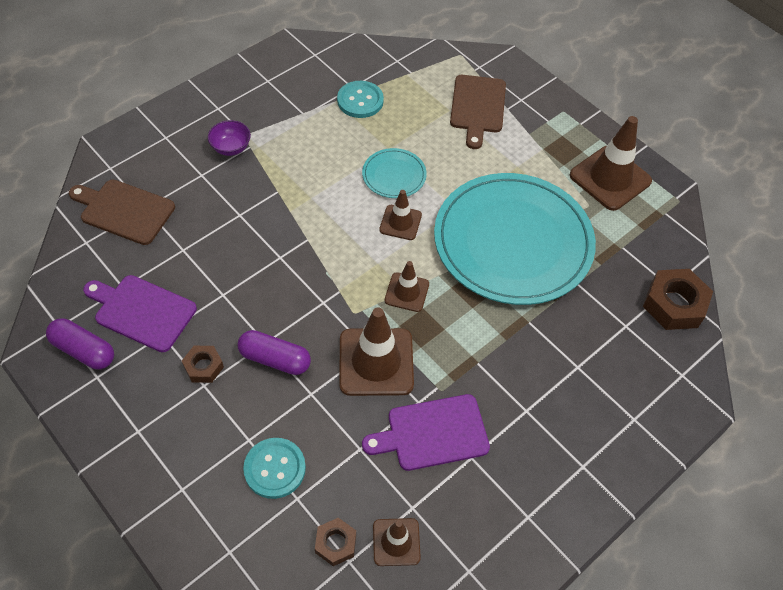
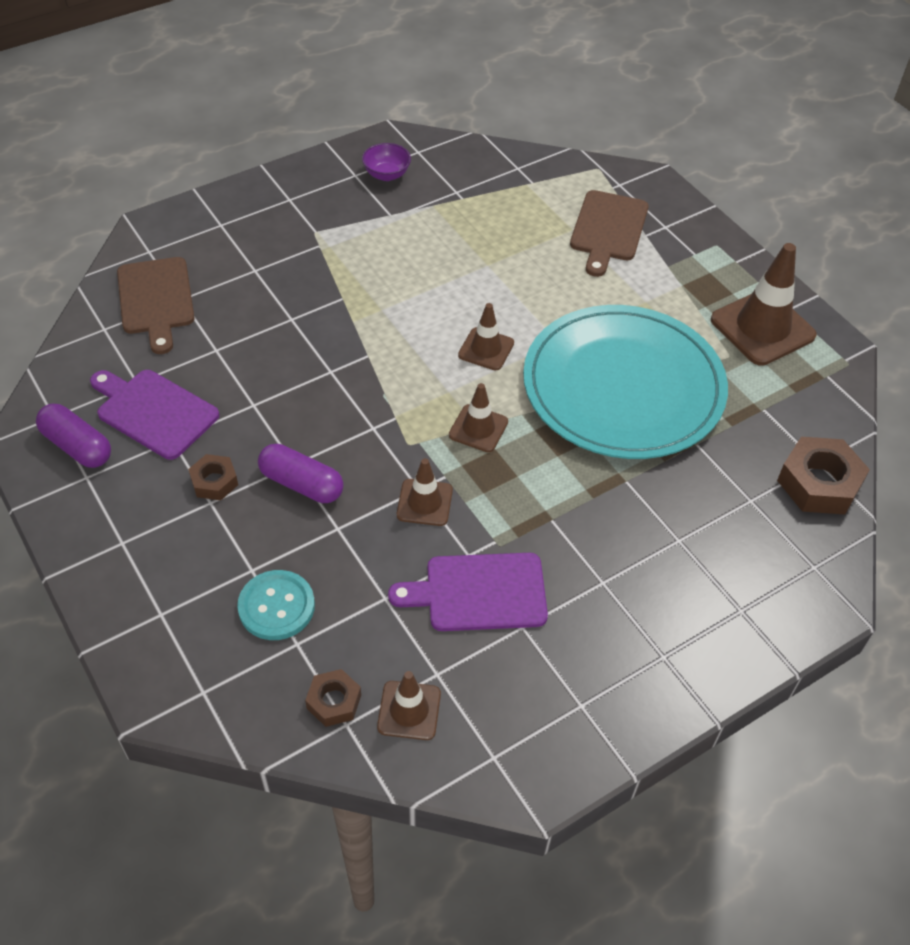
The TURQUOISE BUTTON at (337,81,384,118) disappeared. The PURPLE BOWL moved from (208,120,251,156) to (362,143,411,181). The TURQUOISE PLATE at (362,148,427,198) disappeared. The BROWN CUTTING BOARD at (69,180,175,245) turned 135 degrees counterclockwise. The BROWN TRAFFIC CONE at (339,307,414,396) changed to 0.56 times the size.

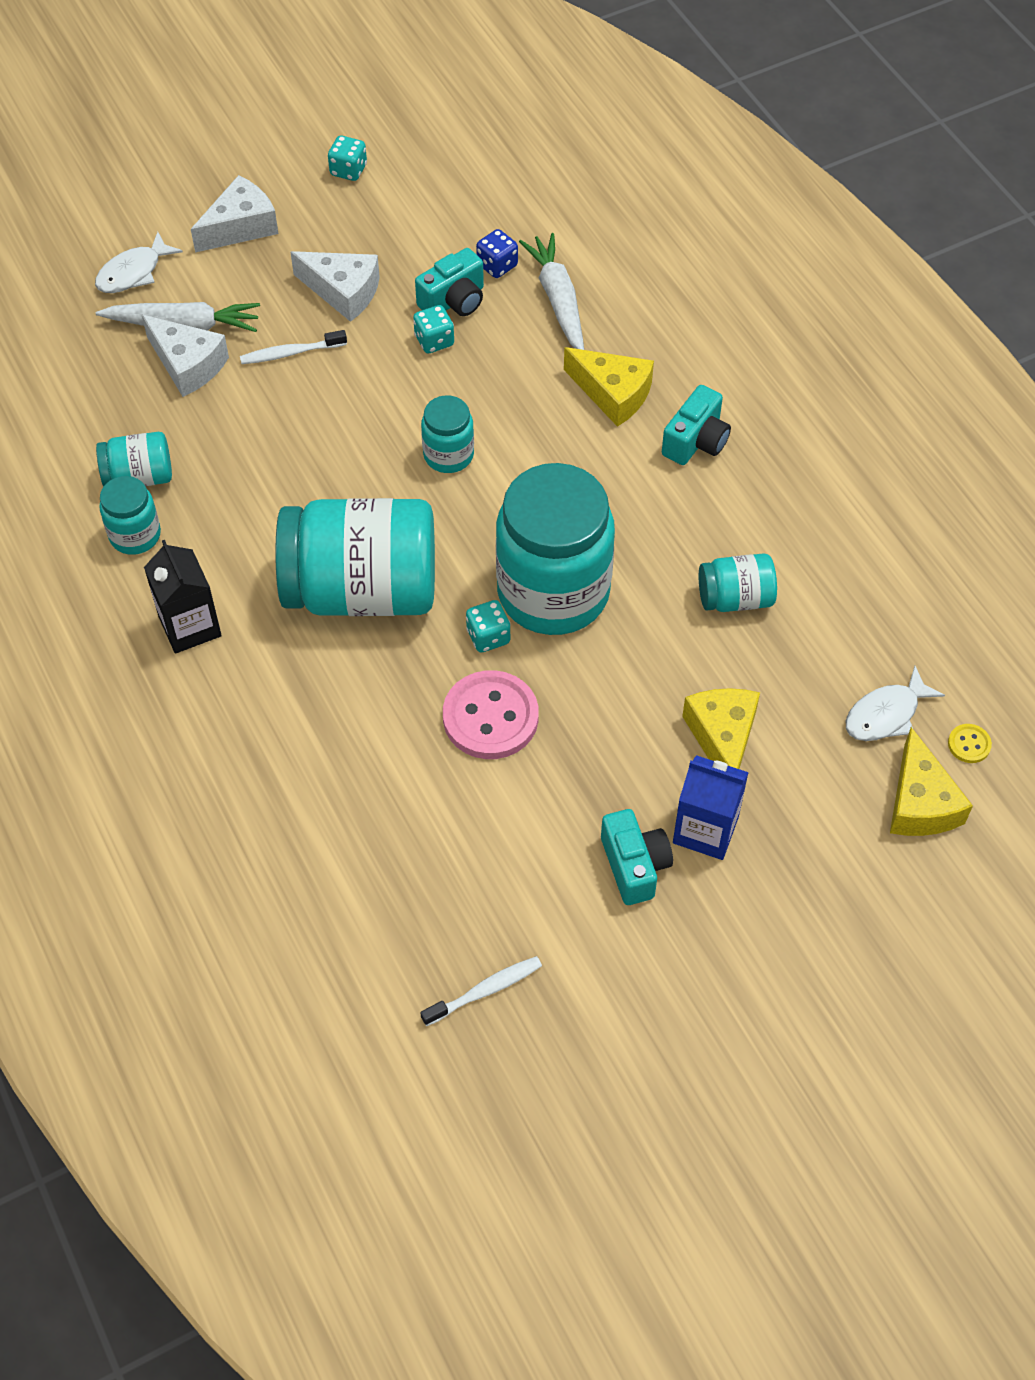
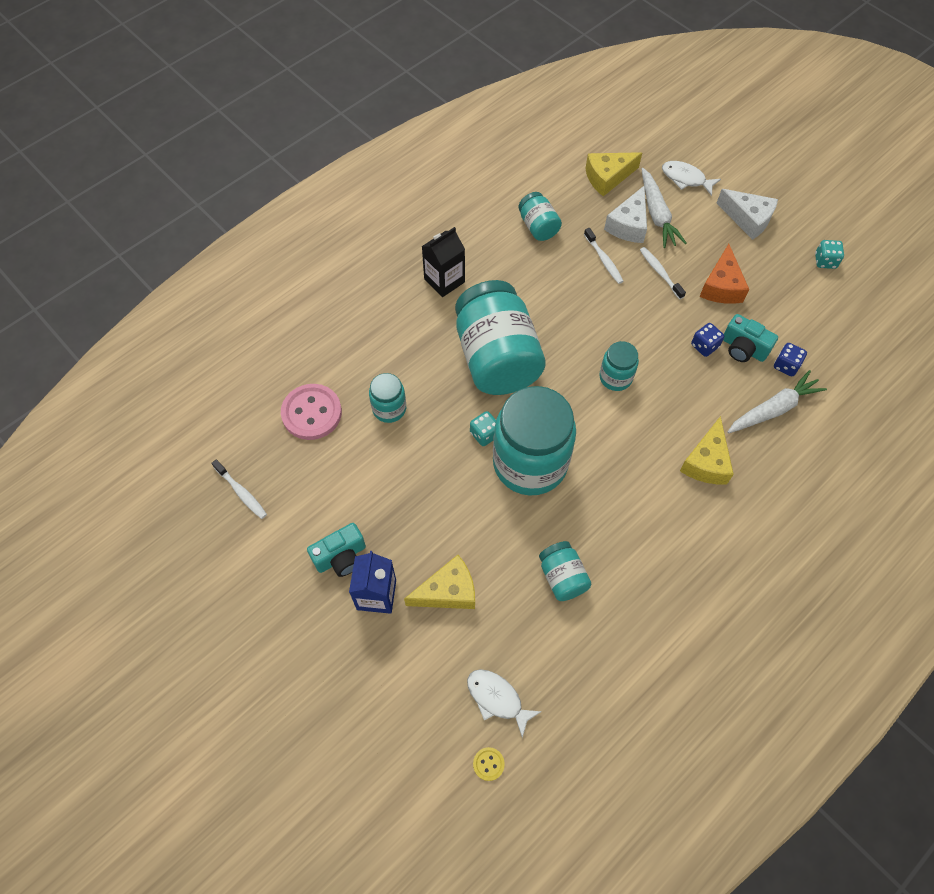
The WHITE CHEESE at (291,251,380,322) became the ORANGE CHEESE at (700,244,749,304). The TURQUOISE DICE at (413,305,454,353) became the BLUE DICE at (691,323,724,357). The TURQUOISE CAMERA at (662,385,731,465) disappeared. The TURQUOISE JAR moved from (99,476,161,555) to (369,373,406,423). The PINK BUTTON moved from (443,670,539,759) to (281,384,342,440). The YELLOW CHEESE moved from (890,727,973,836) to (585,152,642,196). The WHITE TOOTHBRUSH at (584,228,624,284) appeared.

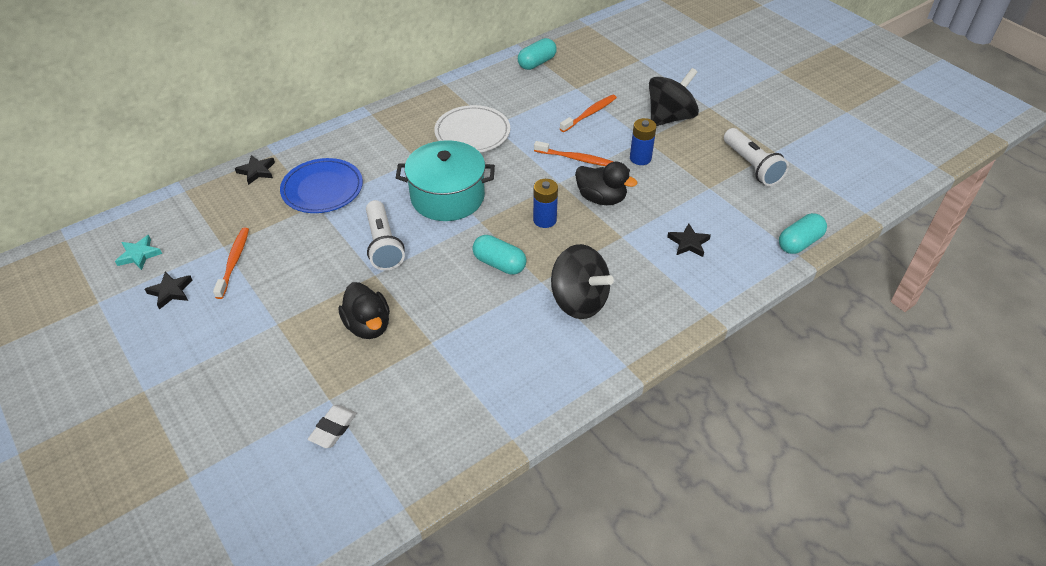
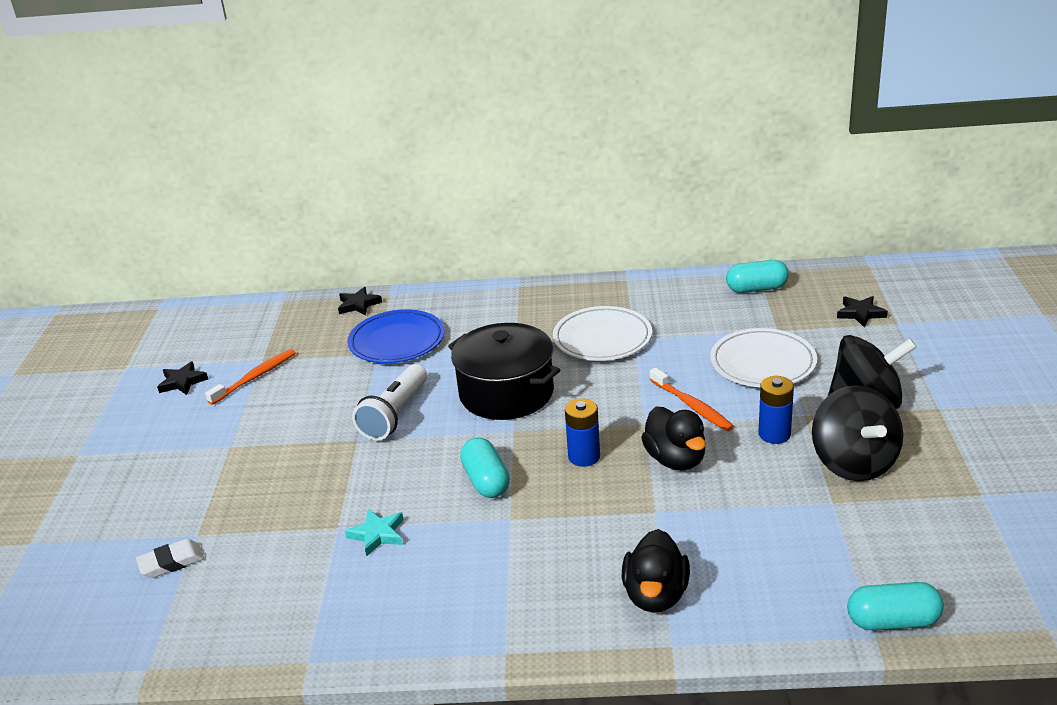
The ORANGE TOOTHBRUSH at (560,95,617,132) was replaced by the WHITE PLATE at (710,328,817,387). The WHITE FLASHLIGHT at (724,128,789,186) disappeared. The TURQUOISE POT at (396,140,495,221) became the BLACK POT at (448,323,560,420). The BLACK STAR moved from (667,223,711,257) to (837,296,888,327). The TURQUOISE STAR moved from (115,235,162,270) to (345,509,404,557). The BLACK SPINNING TOP moved from (551,244,614,319) to (812,385,903,481). The BLACK DUCK moved from (339,282,390,339) to (622,529,690,613).

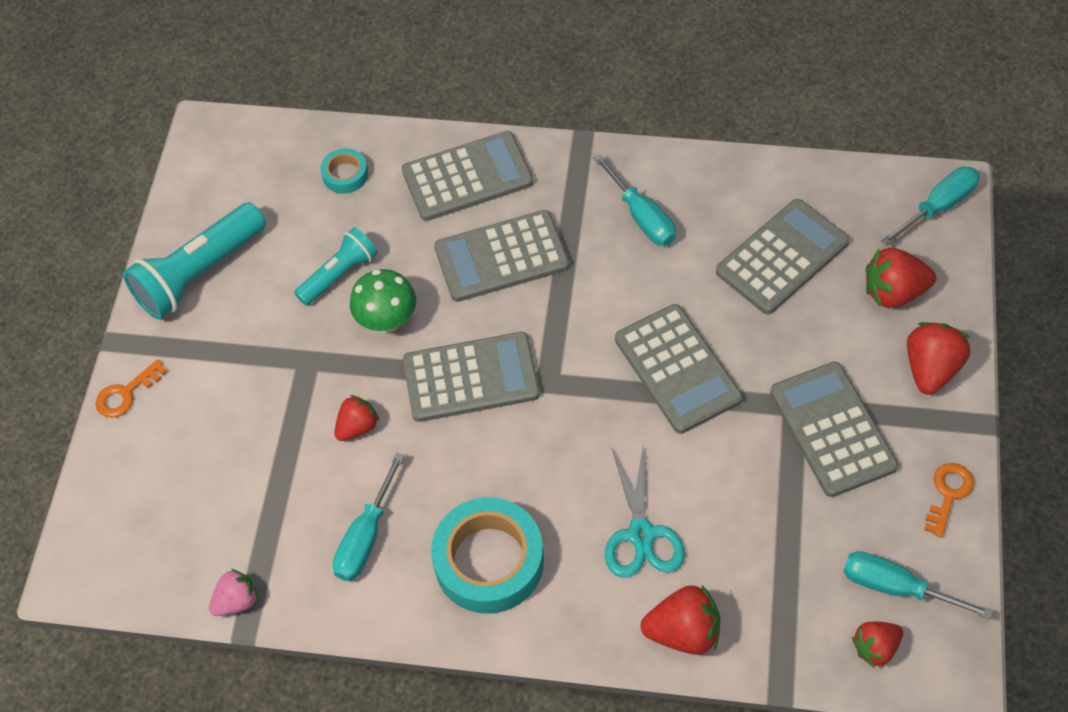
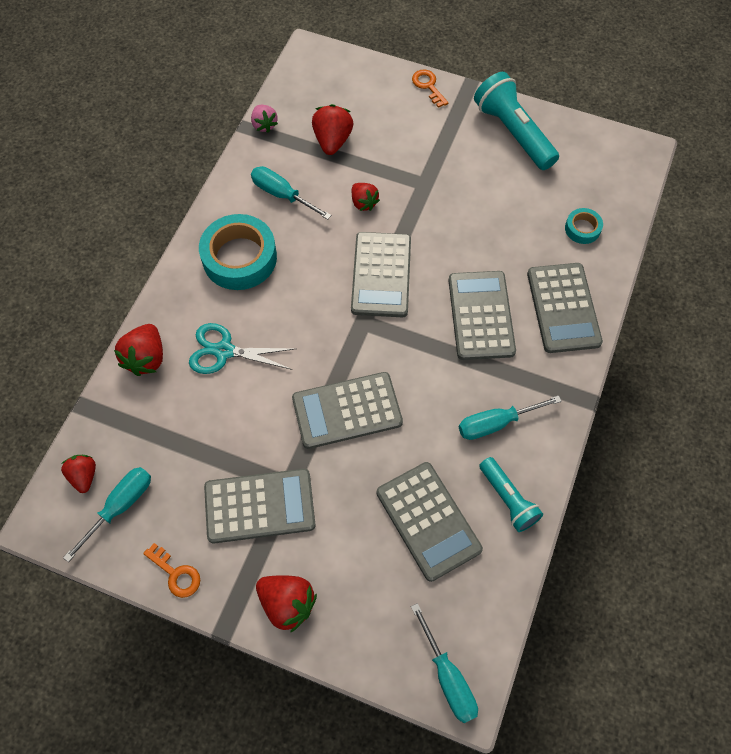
The TURQUOISE FLASHLIGHT moved from (294,227,378,306) to (479,457,543,532). The RED STRAWBERRY moved from (866,248,936,308) to (312,104,353,155). The GREEN MUSHROOM at (350,269,416,333) disappeared.

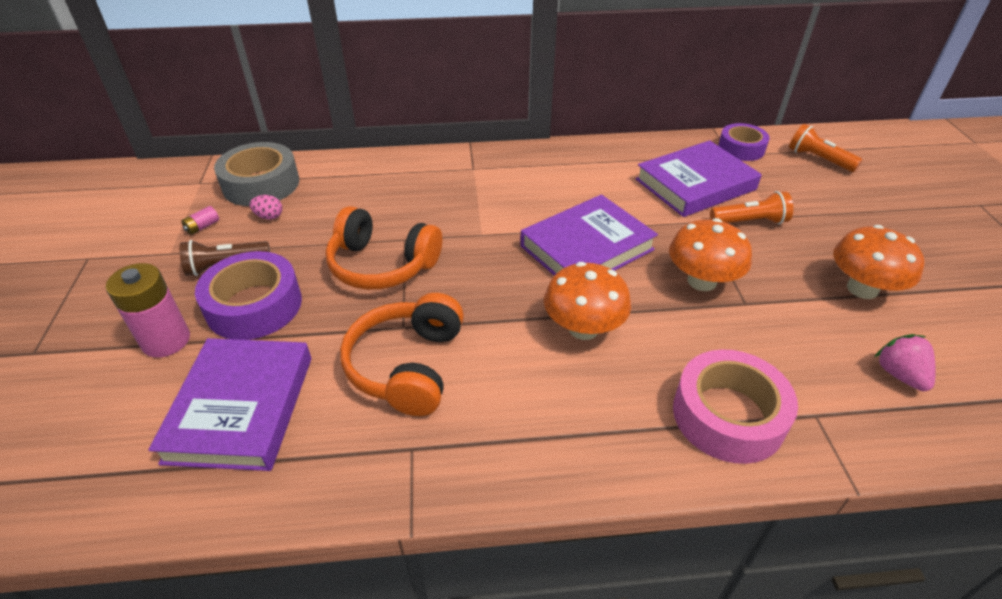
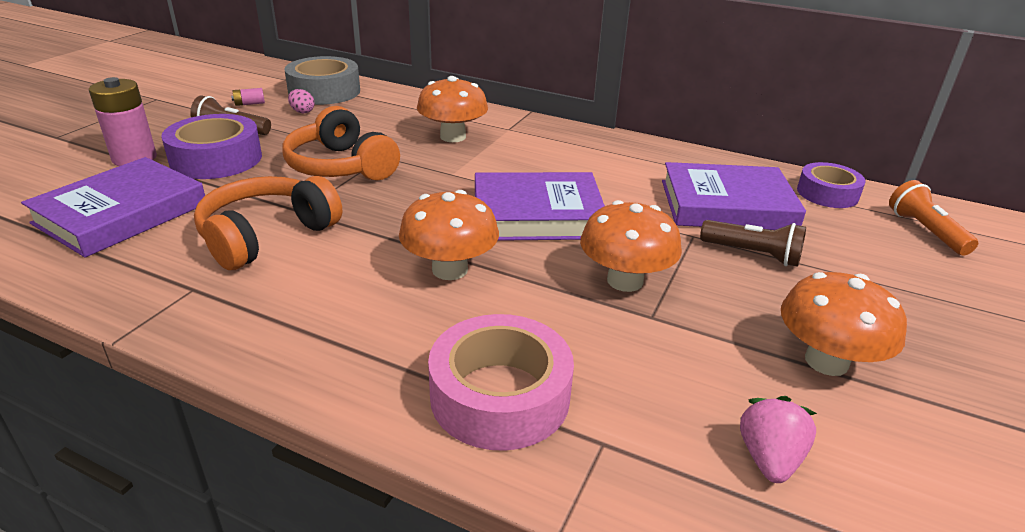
The ORANGE FLASHLIGHT at (710,191,793,224) became the BROWN FLASHLIGHT at (700,220,806,267). The ORANGE MUSHROOM at (417,76,488,142) appeared.

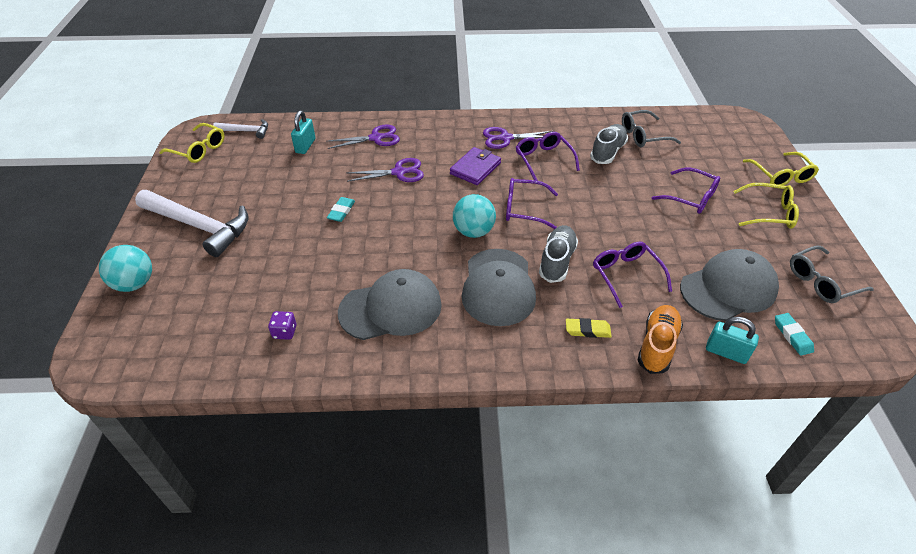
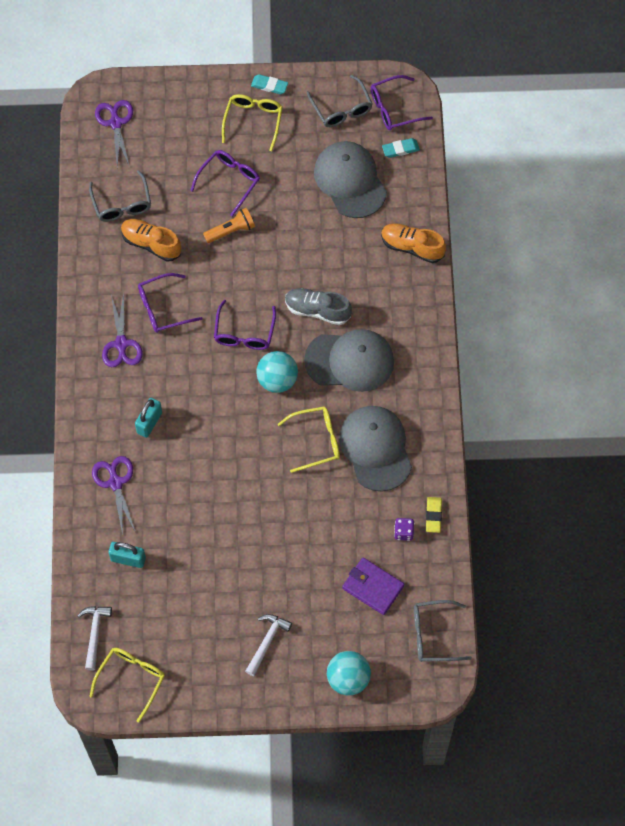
The GREY SHOE at (590,124,628,164) became the ORANGE SHOE at (121,219,181,262). The PURPLE WALLET moved from (450,147,501,185) to (342,557,405,615). The YELLOW GLASSES moved from (743,152,819,186) to (277,406,340,473). The PURPLE SCISSORS moved from (346,158,424,182) to (95,100,133,167). The WHITE HAMMER at (135,190,248,257) changed to 0.51 times the size. The TURQUOISE ERASER moved from (327,197,355,222) to (251,74,288,94). The PURPLE GLASSES moved from (593,241,672,308) to (371,75,433,130). The TURQUOISE PADLOCK moved from (706,317,759,364) to (135,398,162,438). The YELLOW ERASER moved from (566,318,612,338) to (426,497,442,533). The ORANGE FLASHLIGHT at (203,208,255,243) appeared. The GREY GLASSES at (414,600,472,662) appeared.

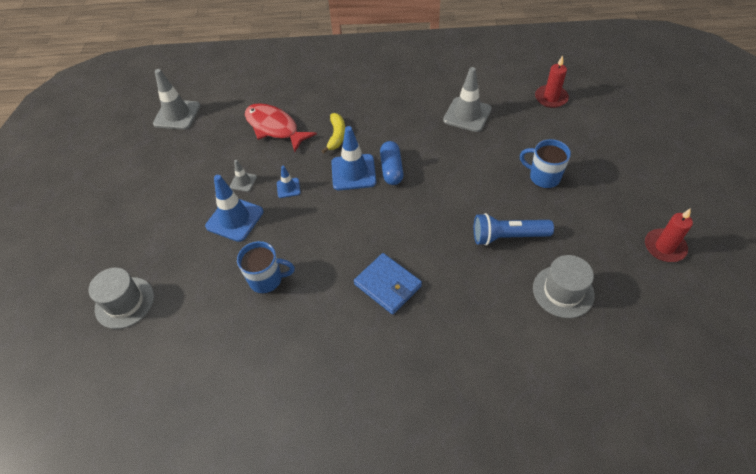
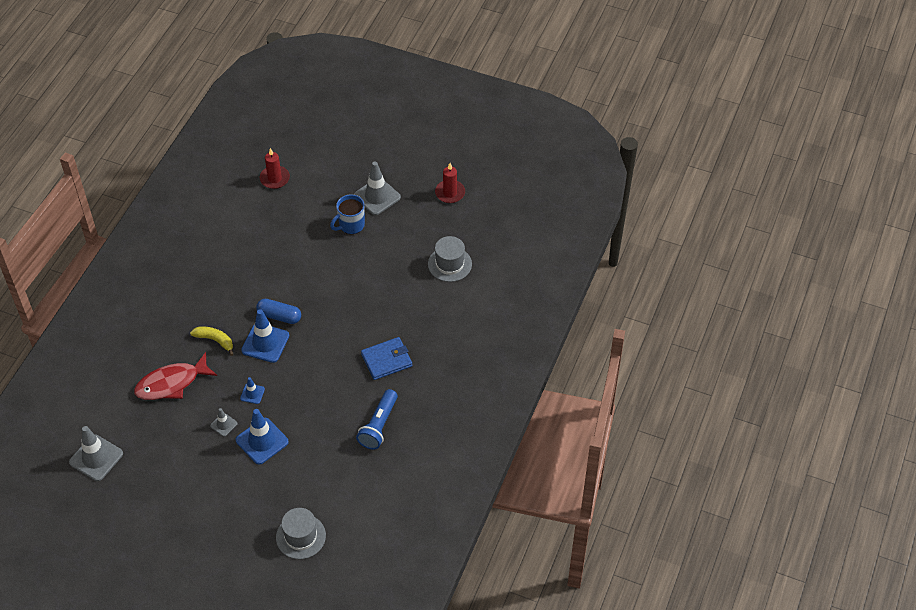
The GREY TRAFFIC CONE moved from (443,67,492,132) to (353,161,401,215). The BLUE FLASHLIGHT moved from (474,213,554,246) to (356,389,398,450). The BLUE MUG at (237,241,295,294) disappeared.

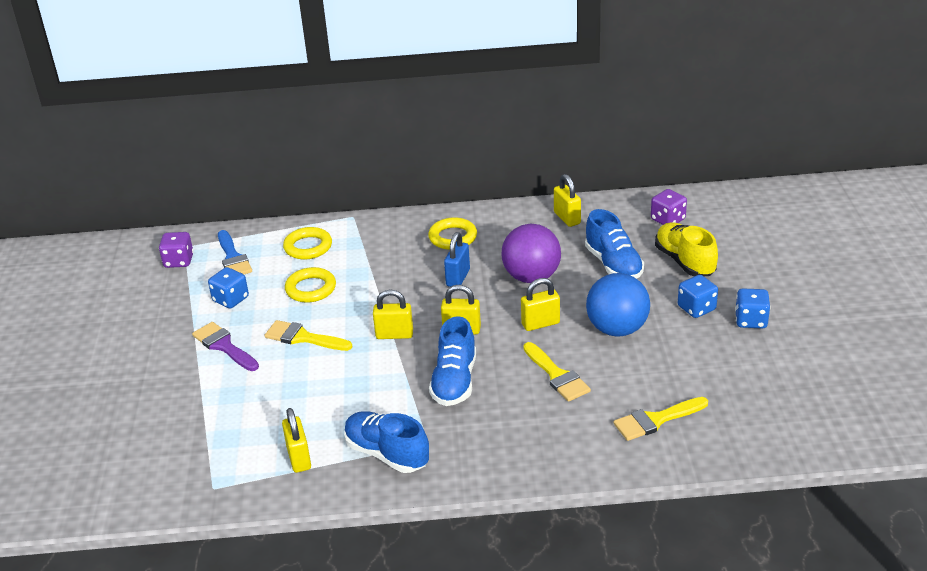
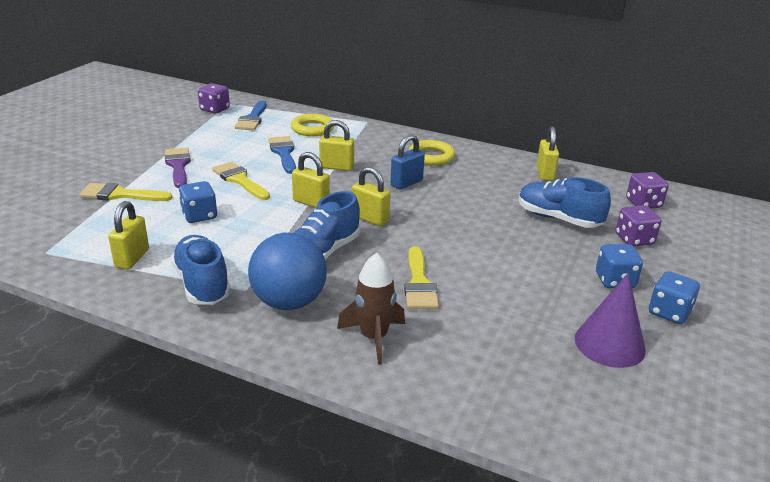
The BLUE SHOE at (585,209,644,279) turned 120 degrees clockwise. The YELLOW SHOE at (655,222,718,276) was replaced by the PURPLE DICE at (616,205,662,247). The PURPLE BALL at (502,224,561,283) disappeared. The BLUE DICE moved from (208,267,249,308) to (179,181,217,223). The YELLOW RING at (285,267,336,303) was replaced by the BLUE BRUSH at (268,136,296,174). The BLUE BALL moved from (586,273,650,337) to (248,233,327,310). The YELLOW PADLOCK moved from (521,278,560,331) to (319,120,354,171). The YELLOW BRUSH moved from (613,397,708,441) to (79,183,172,201). The BROWN ROCKET at (337,253,405,365) appeared. The PURPLE CONE at (575,273,646,368) appeared.

